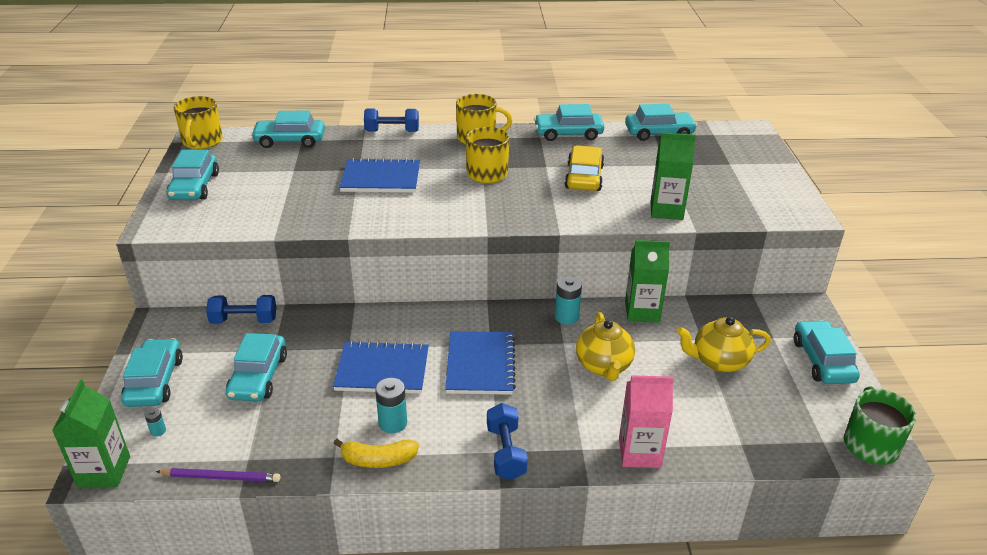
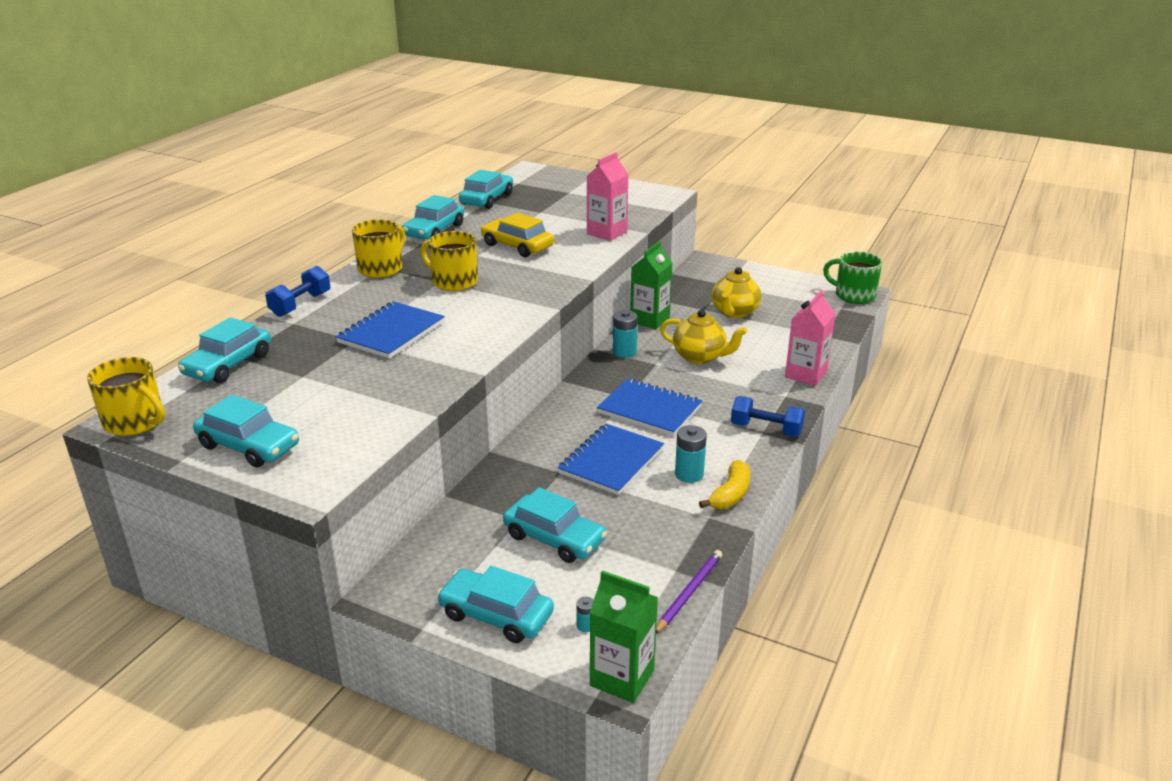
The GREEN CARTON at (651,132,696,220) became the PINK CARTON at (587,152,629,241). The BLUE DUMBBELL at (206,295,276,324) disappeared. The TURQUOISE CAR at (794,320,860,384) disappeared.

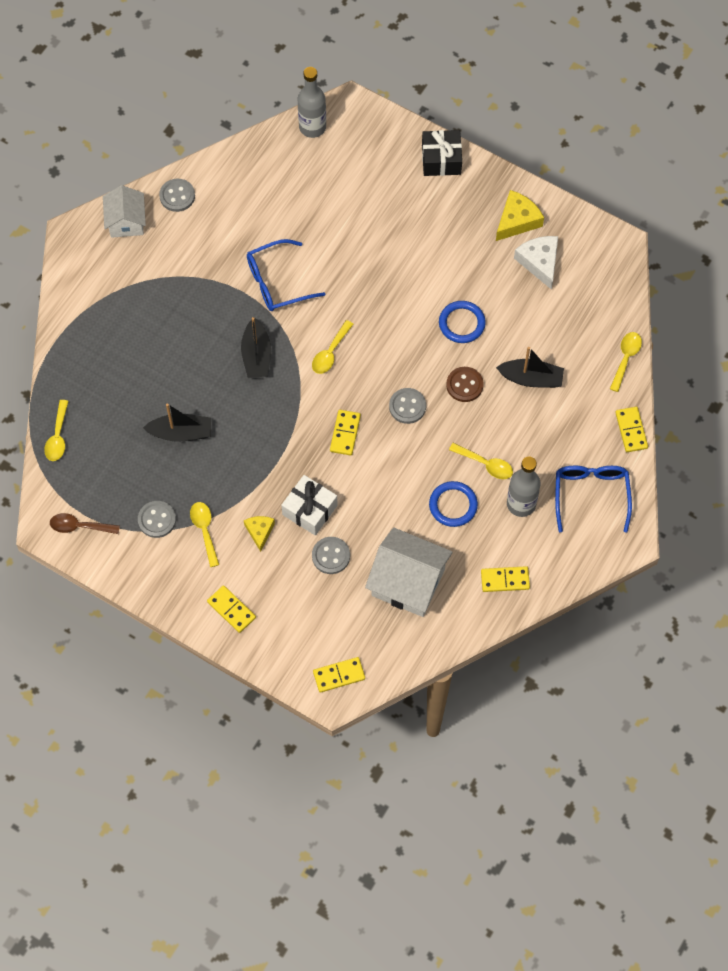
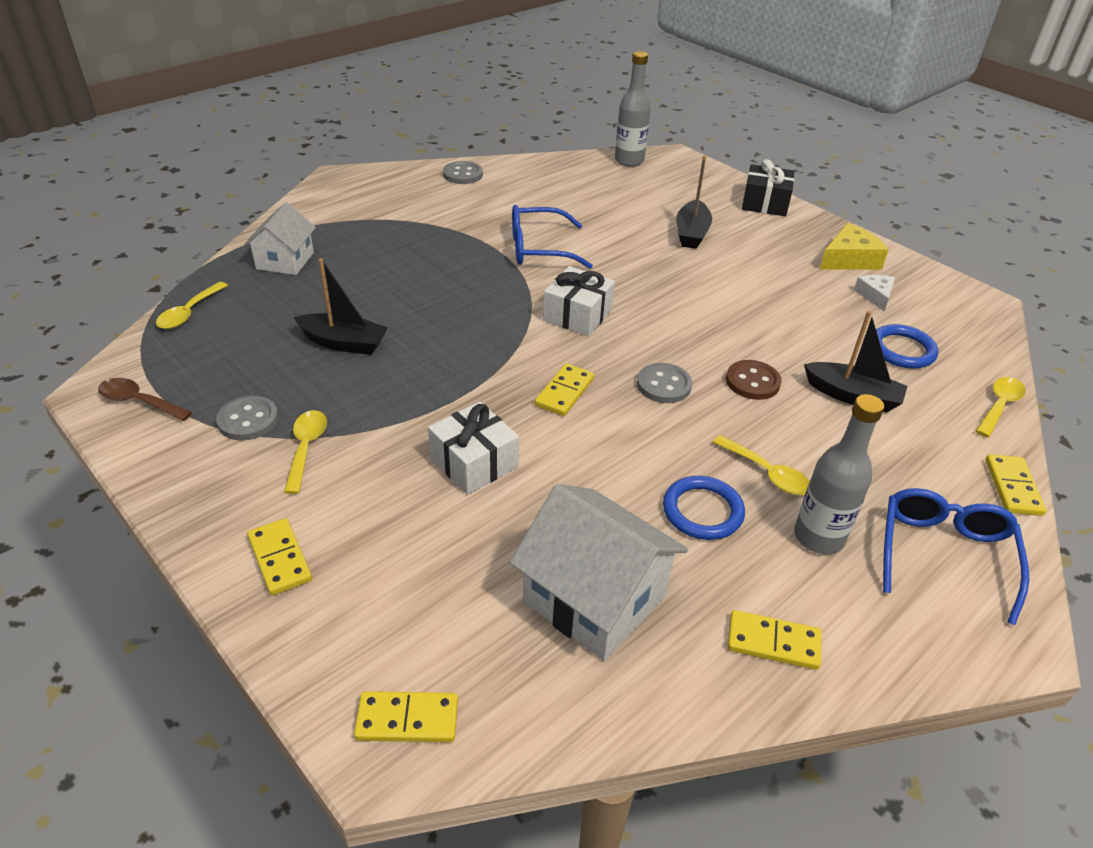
The WHITE HOUSE moved from (103,185,146,238) to (244,203,316,275). The WHITE CHEESE at (514,236,558,290) changed to 0.63 times the size. The BLUE RING moved from (439,301,486,343) to (876,324,938,369). The BLACK BOAT moved from (241,317,271,378) to (676,155,712,249). The YELLOW SPOON at (312,320,354,374) was replaced by the WHITE GIFT at (543,266,615,336). The YELLOW CHEESE at (244,516,275,552) disappeared. The GREY BUTTON at (312,537,350,574) disappeared.

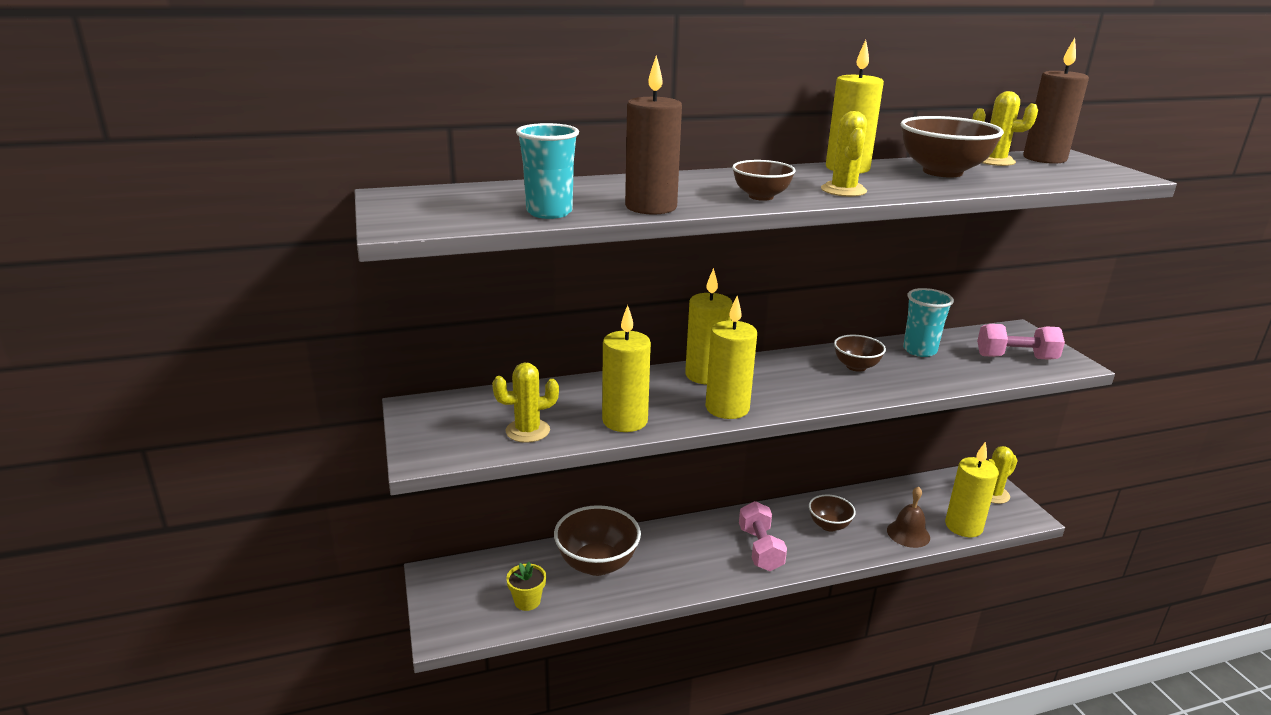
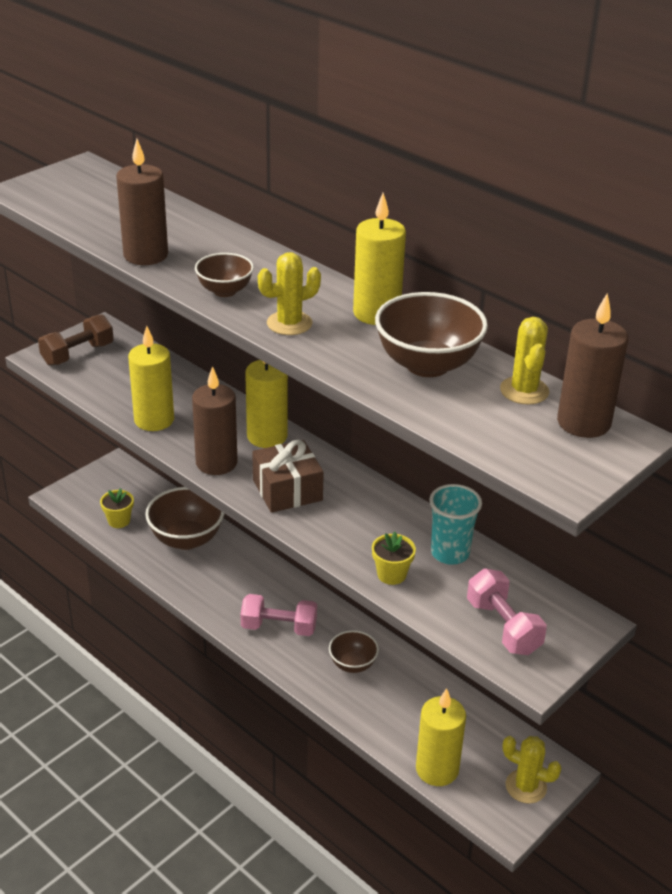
The TURQUOISE CUP at (516,123,579,219) disappeared. The YELLOW CANDLE at (705,296,757,419) became the BROWN CANDLE at (192,366,238,475). The BROWN BOWL at (834,335,886,372) disappeared. The YELLOW CACTUS at (492,362,559,443) disappeared. The BROWN BELL at (887,487,930,548) disappeared. The PINK DUMBBELL at (739,501,787,571) turned 45 degrees clockwise. The BROWN DUMBBELL at (38,314,114,366) appeared. The BROWN GIFT at (252,440,324,513) appeared. The YELLOW FLOWER POT at (372,532,416,585) appeared.

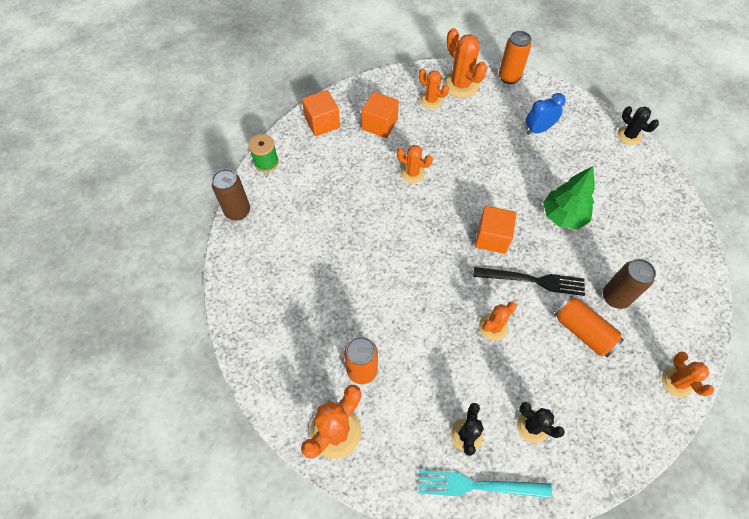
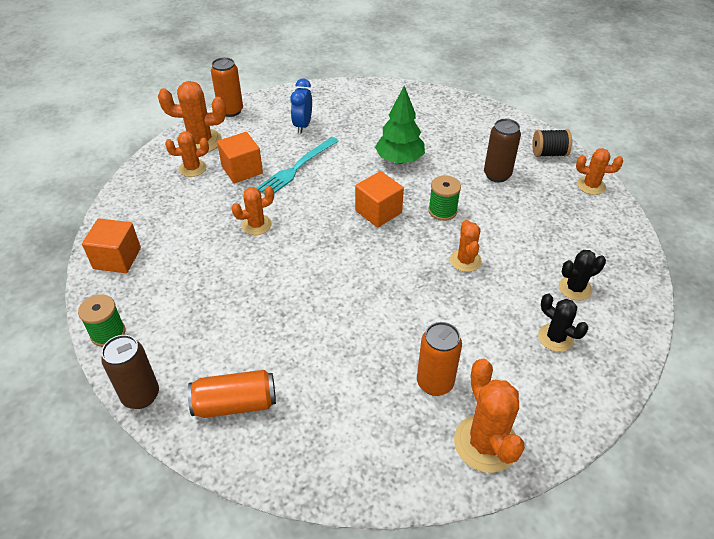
The ORANGE CUBE moved from (361,92,399,138) to (217,132,263,183). The BLACK CACTUS at (617,106,659,145) disappeared. The BLACK FORK at (473,267,585,296) was replaced by the GREEN SPOOL at (428,175,461,221). The ORANGE CAN moved from (554,296,624,357) to (188,370,276,418). The TURQUOISE FORK moved from (418,470,552,498) to (257,137,339,194). The BLACK SPOOL at (532,129,572,157) appeared.

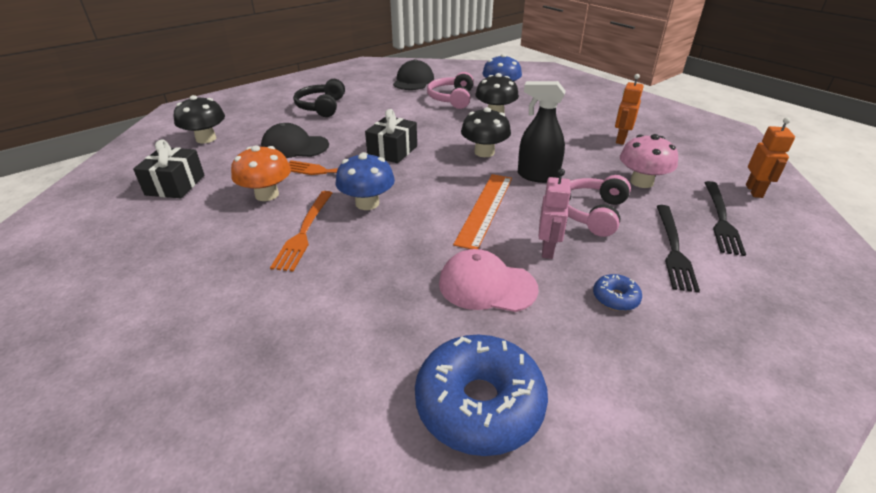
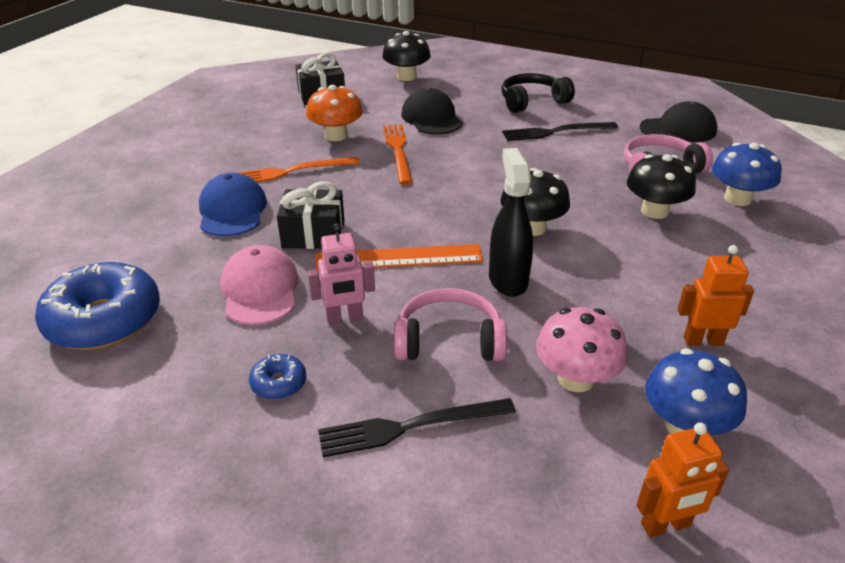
The BLACK GIFT moved from (365,109,417,163) to (277,181,345,249). The BLUE MUSHROOM moved from (335,152,395,210) to (645,348,747,435). The BLACK FORK moved from (704,181,746,256) to (502,122,618,141). The BLUE CAP at (199,173,267,236) appeared.

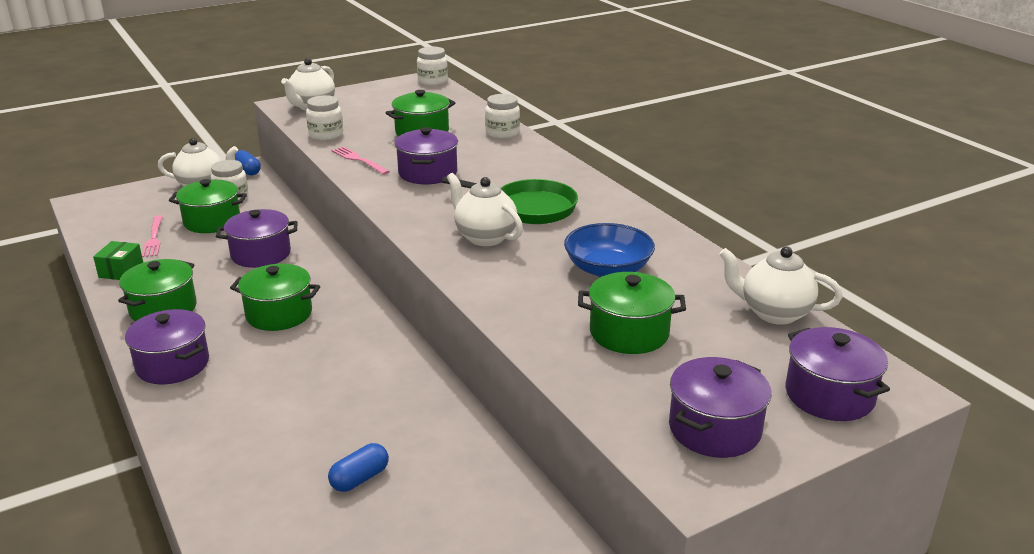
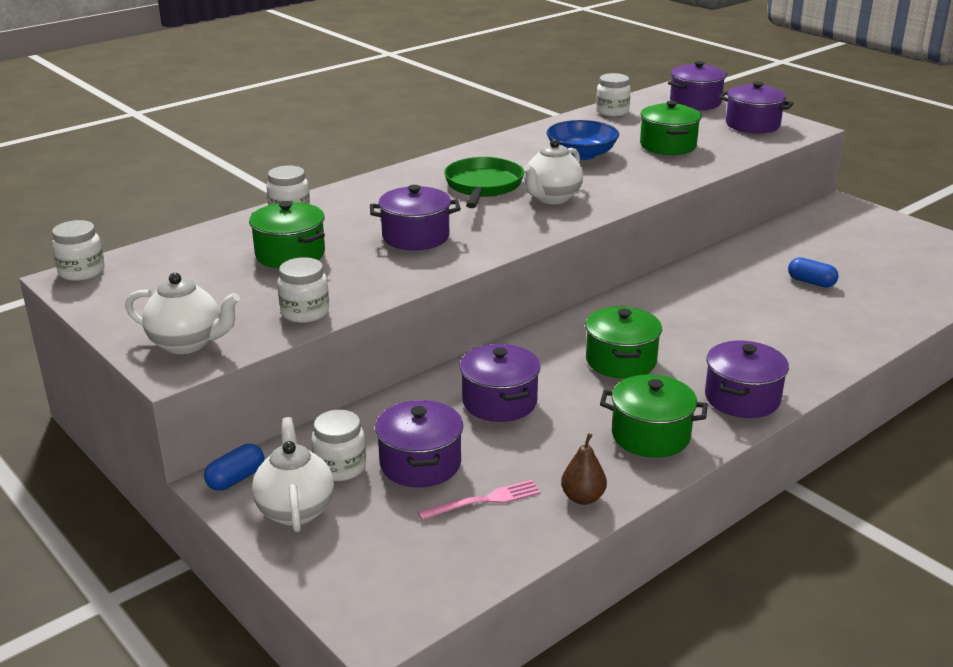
The PINK FORK at (332,146,390,175) disappeared. The GREEN POT at (169,179,247,233) became the PURPLE POT at (375,400,463,488). The GREEN BOX at (93,241,143,280) was replaced by the BROWN PEAR at (561,433,607,505). The WHITE TEAPOT at (719,246,843,325) was replaced by the WHITE JAR at (596,73,631,116).

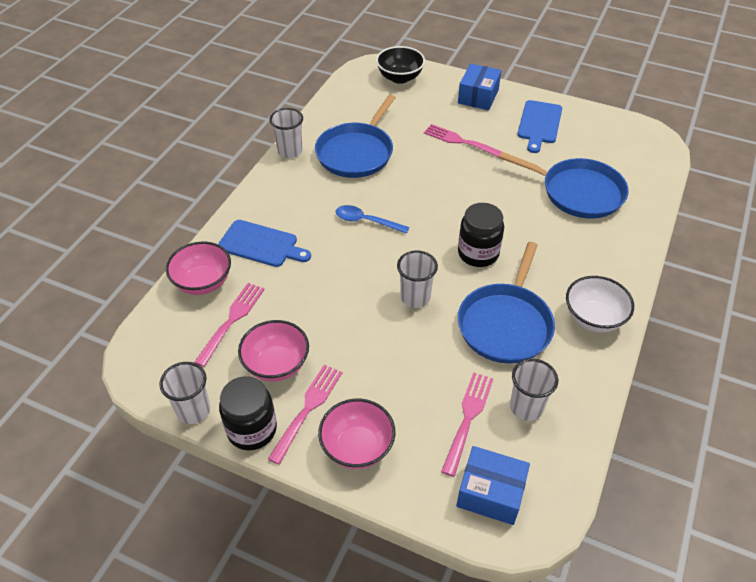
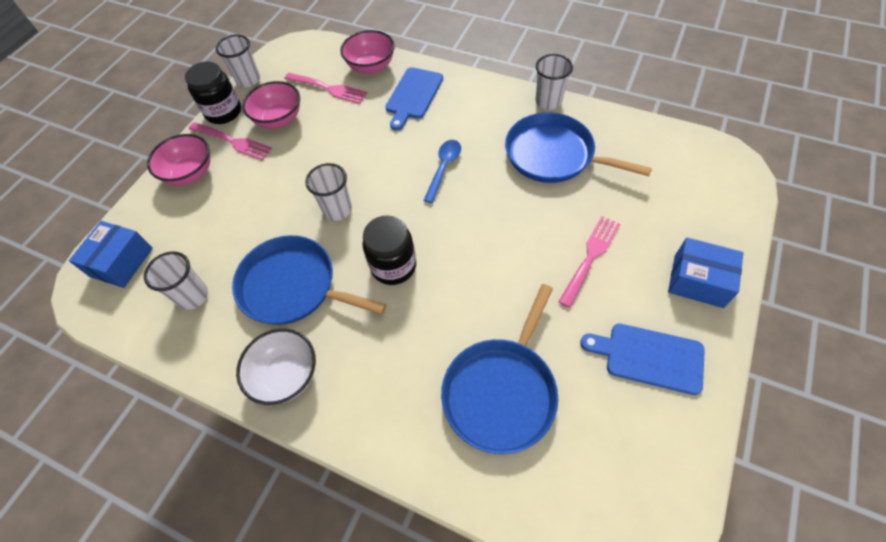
The BLACK BOWL at (376,46,425,84) disappeared. The PINK FORK at (441,372,493,477) disappeared.

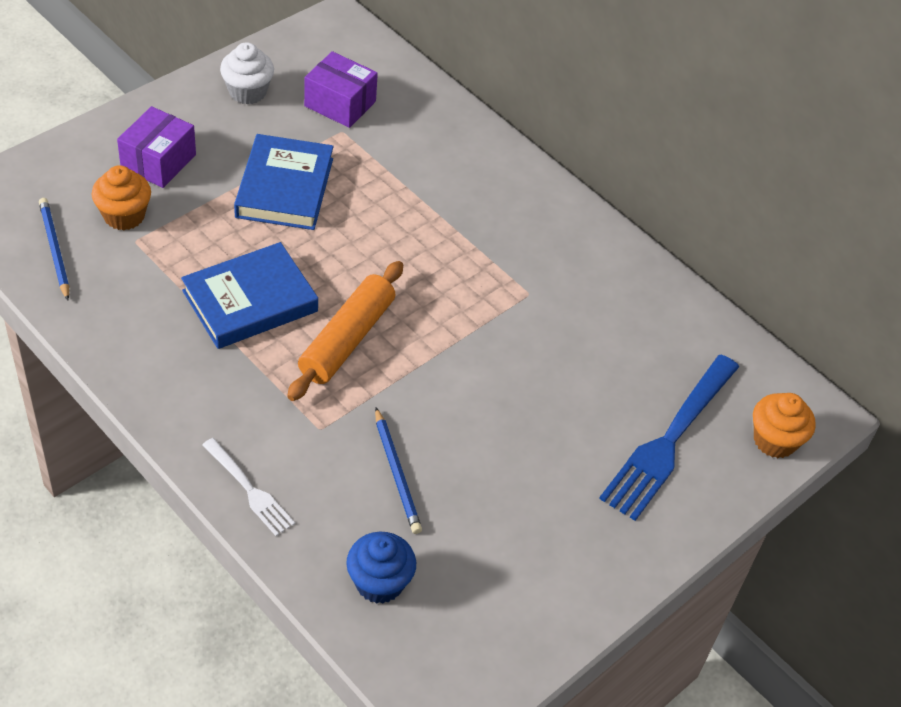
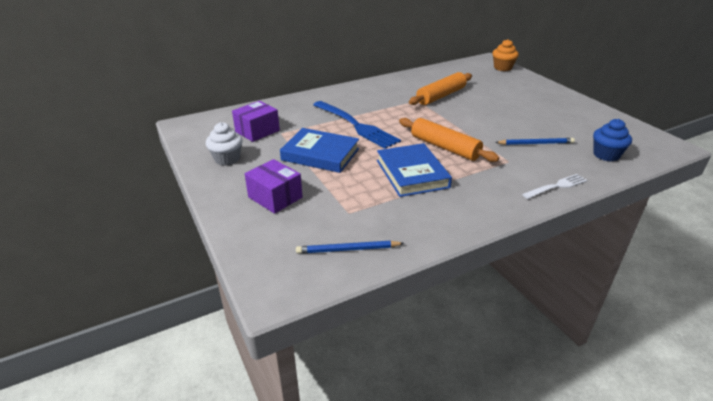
The ORANGE CUPCAKE at (92,165,151,230) disappeared. The BLUE FORK moved from (599,355,739,521) to (313,101,401,149). The ORANGE ROLLING PIN at (409,72,472,105) appeared.

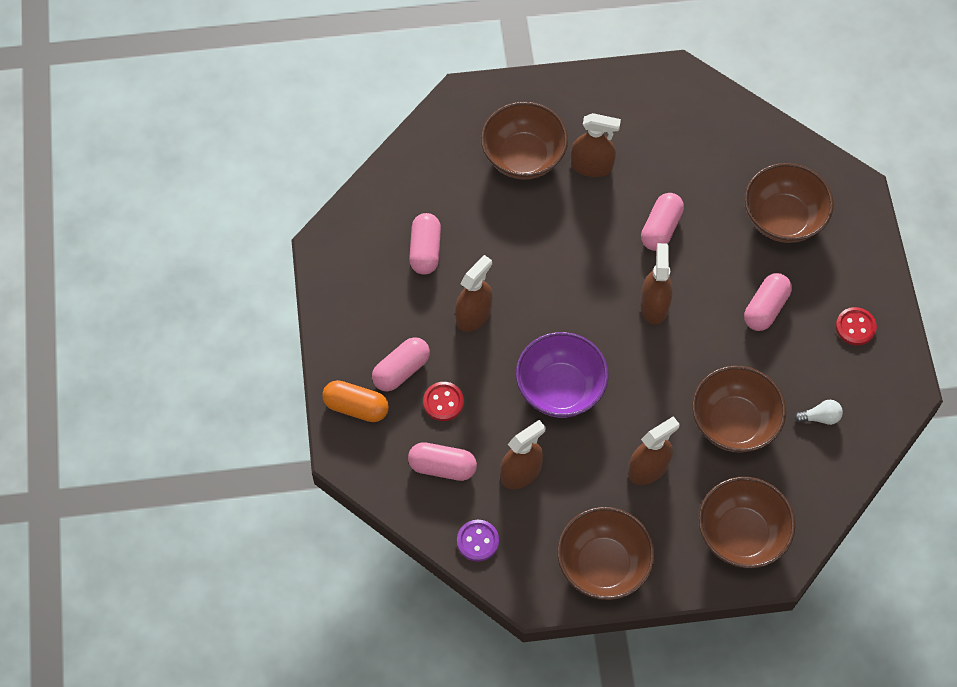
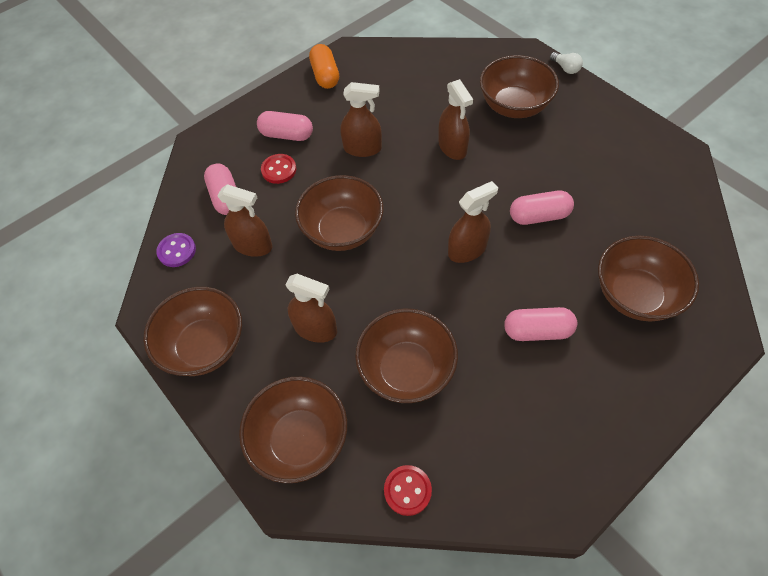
The BROWN SPRAY BOTTLE moved from (571,113,621,177) to (438,79,473,160). The PINK CAPSULE at (409,213,441,274) disappeared. The RED BUTTON moved from (836,307,877,345) to (384,465,432,516). The PURPLE BOWL at (516,332,609,418) became the BROWN BOWL at (295,175,383,251). The ORANGE CAPSULE moved from (322,380,389,422) to (309,44,339,89). The WHITE LIGHT BULB moved from (794,400,843,425) to (550,52,583,74).

